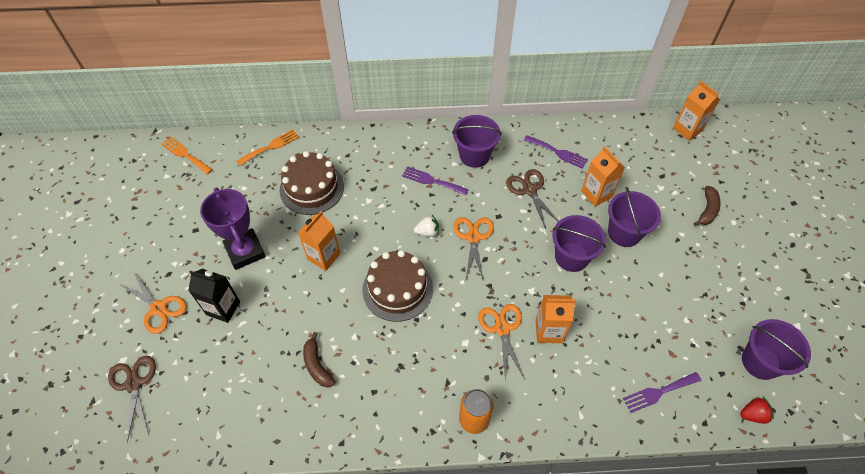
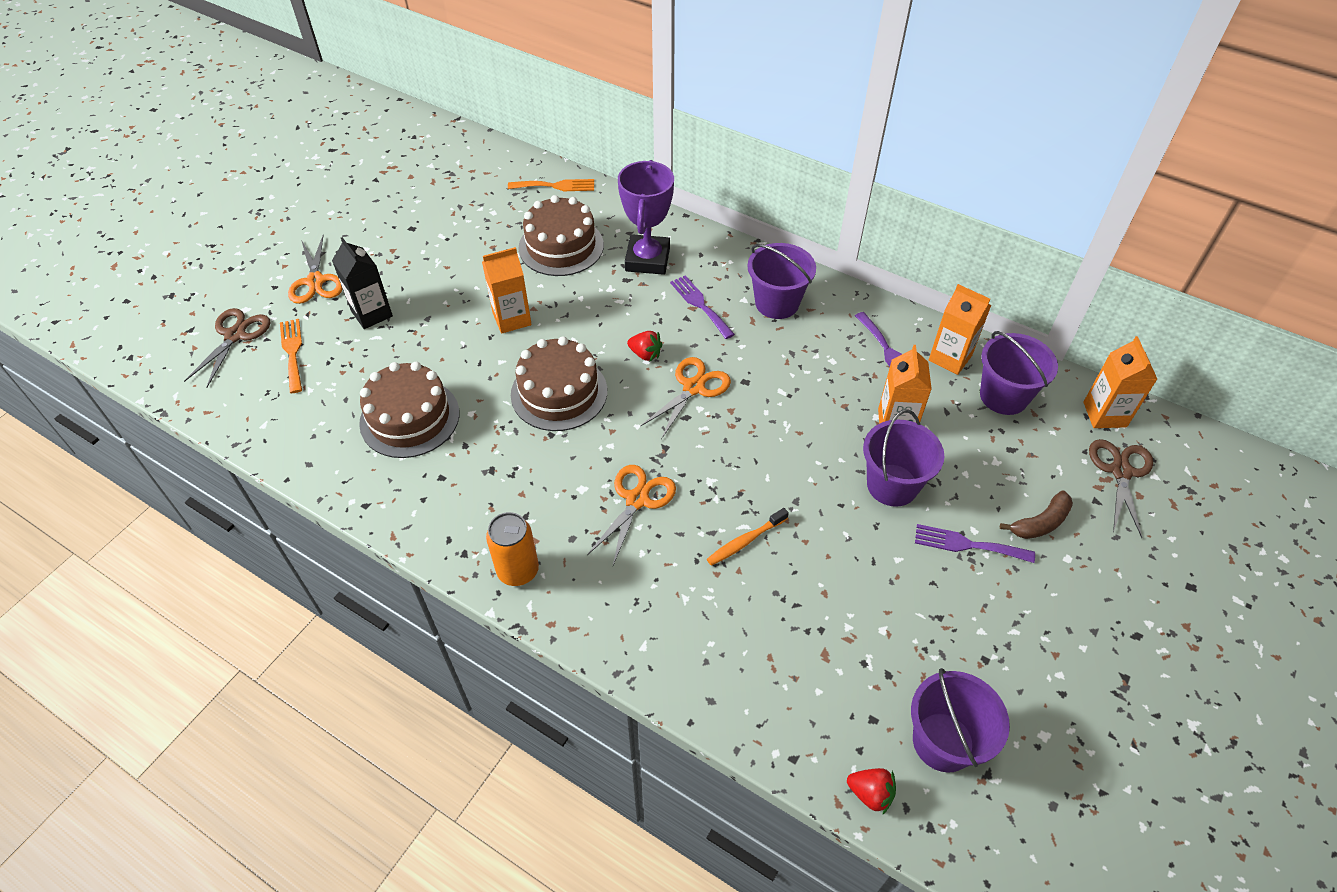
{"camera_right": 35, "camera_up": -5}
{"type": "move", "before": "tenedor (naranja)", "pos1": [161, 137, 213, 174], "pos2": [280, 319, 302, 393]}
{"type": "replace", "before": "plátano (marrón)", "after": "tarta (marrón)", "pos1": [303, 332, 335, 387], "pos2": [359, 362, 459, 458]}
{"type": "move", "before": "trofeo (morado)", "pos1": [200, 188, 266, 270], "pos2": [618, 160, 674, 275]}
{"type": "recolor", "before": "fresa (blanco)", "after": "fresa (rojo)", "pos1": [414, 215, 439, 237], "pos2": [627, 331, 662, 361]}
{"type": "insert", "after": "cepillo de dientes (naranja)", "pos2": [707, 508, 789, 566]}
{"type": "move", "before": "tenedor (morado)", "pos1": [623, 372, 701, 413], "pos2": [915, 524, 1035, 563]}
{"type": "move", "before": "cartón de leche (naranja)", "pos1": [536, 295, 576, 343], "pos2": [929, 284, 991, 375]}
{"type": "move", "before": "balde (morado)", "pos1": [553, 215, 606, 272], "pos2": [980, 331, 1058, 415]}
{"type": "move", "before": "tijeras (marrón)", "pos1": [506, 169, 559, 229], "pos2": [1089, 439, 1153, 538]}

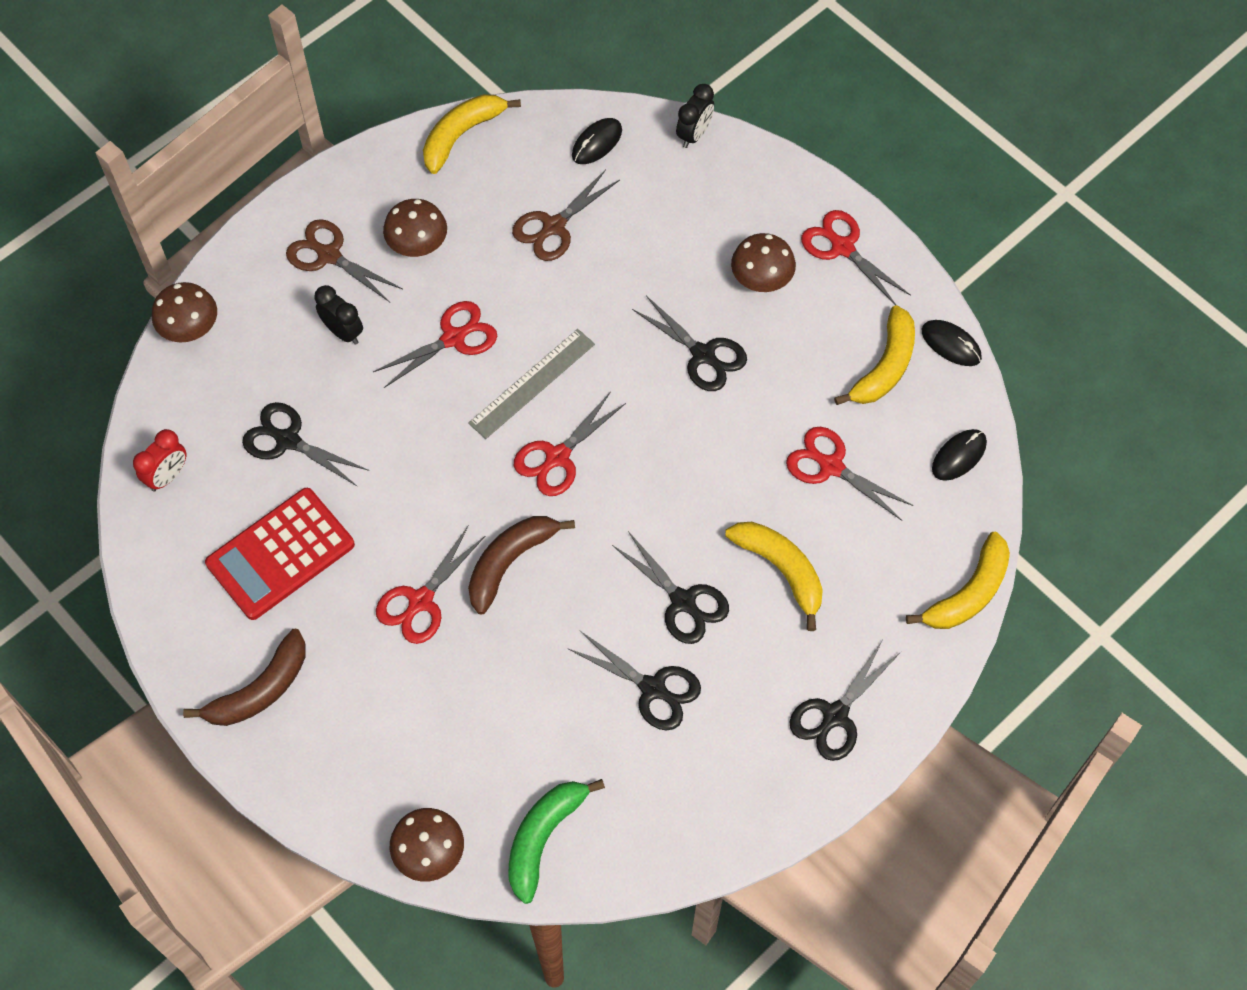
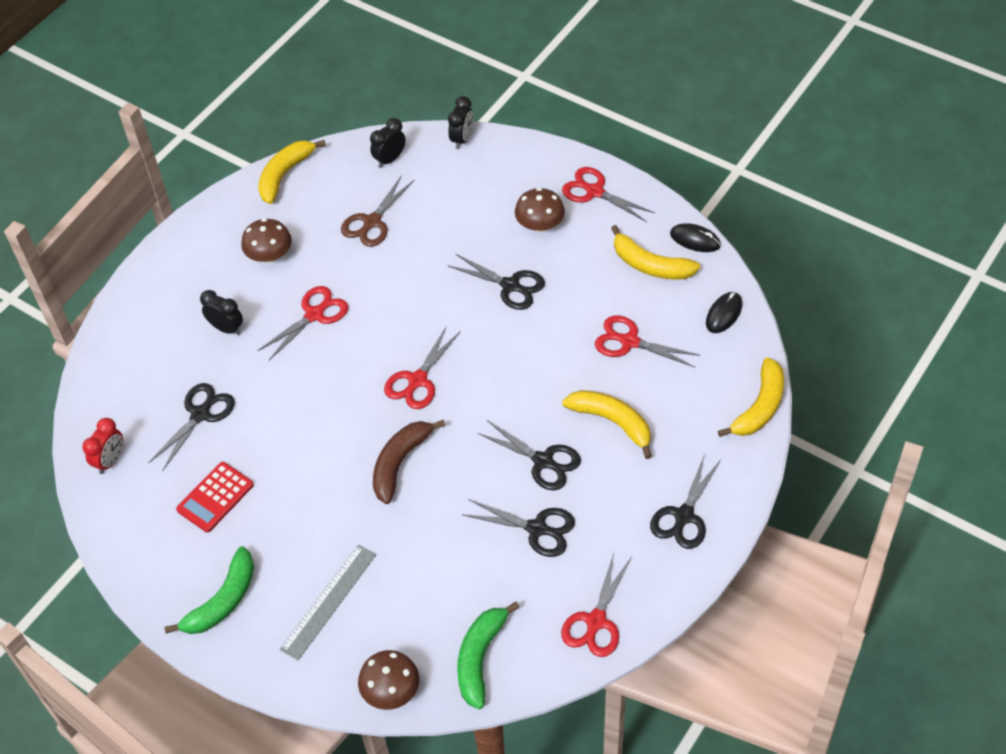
{"camera_right": -10, "camera_up": -10}
{"type": "rotate", "before": "tijeras (negro)", "pos1": [242, 402, 369, 487], "pos2": [148, 383, 235, 471], "turn": 105}
{"type": "recolor", "before": "plátano (marrón)", "after": "plátano (verde)", "pos1": [183, 629, 306, 726], "pos2": [165, 546, 254, 634]}
{"type": "resize", "before": "calculadora (rojo)", "pos1": [205, 488, 355, 620], "pos2": [176, 462, 254, 532], "scale": 0.66}
{"type": "move", "before": "regla (gris)", "pos1": [468, 329, 595, 439], "pos2": [280, 545, 376, 660]}
{"type": "replace", "before": "ratón (negro)", "after": "despertador (negro)", "pos1": [572, 118, 622, 164], "pos2": [370, 118, 405, 168]}
{"type": "move", "before": "tijeras (rojo)", "pos1": [376, 525, 486, 644], "pos2": [561, 553, 632, 657]}
{"type": "rotate", "before": "plátano (amarillo)", "pos1": [834, 305, 915, 405], "pos2": [611, 225, 700, 279], "turn": 105}
{"type": "delete", "before": "seta (marrón)", "pos1": [152, 282, 217, 342]}
{"type": "delete", "before": "tijeras (marrón)", "pos1": [286, 219, 403, 302]}

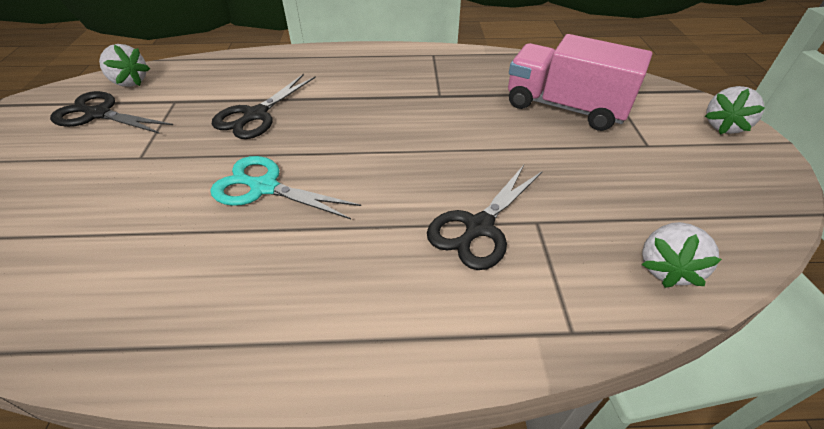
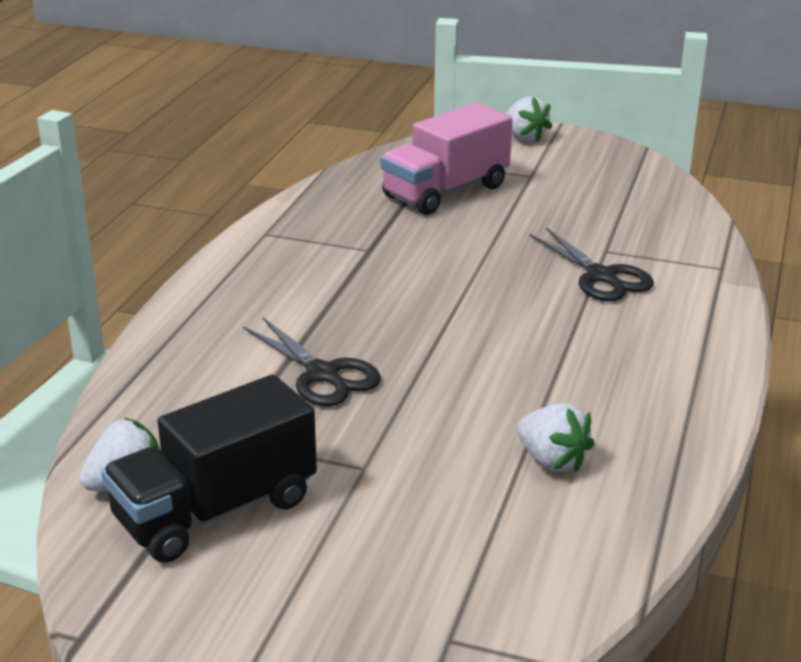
{"camera_right": -70, "camera_up": -15}
{"type": "replace", "before": "tijeras (negro)", "after": "camión (negro)", "pos1": [50, 91, 173, 134], "pos2": [101, 374, 317, 563]}
{"type": "move", "before": "fresa (blanco)", "pos1": [641, 222, 722, 288], "pos2": [517, 403, 594, 473]}
{"type": "delete", "before": "tijeras (turquesa)", "pos1": [210, 156, 361, 219]}

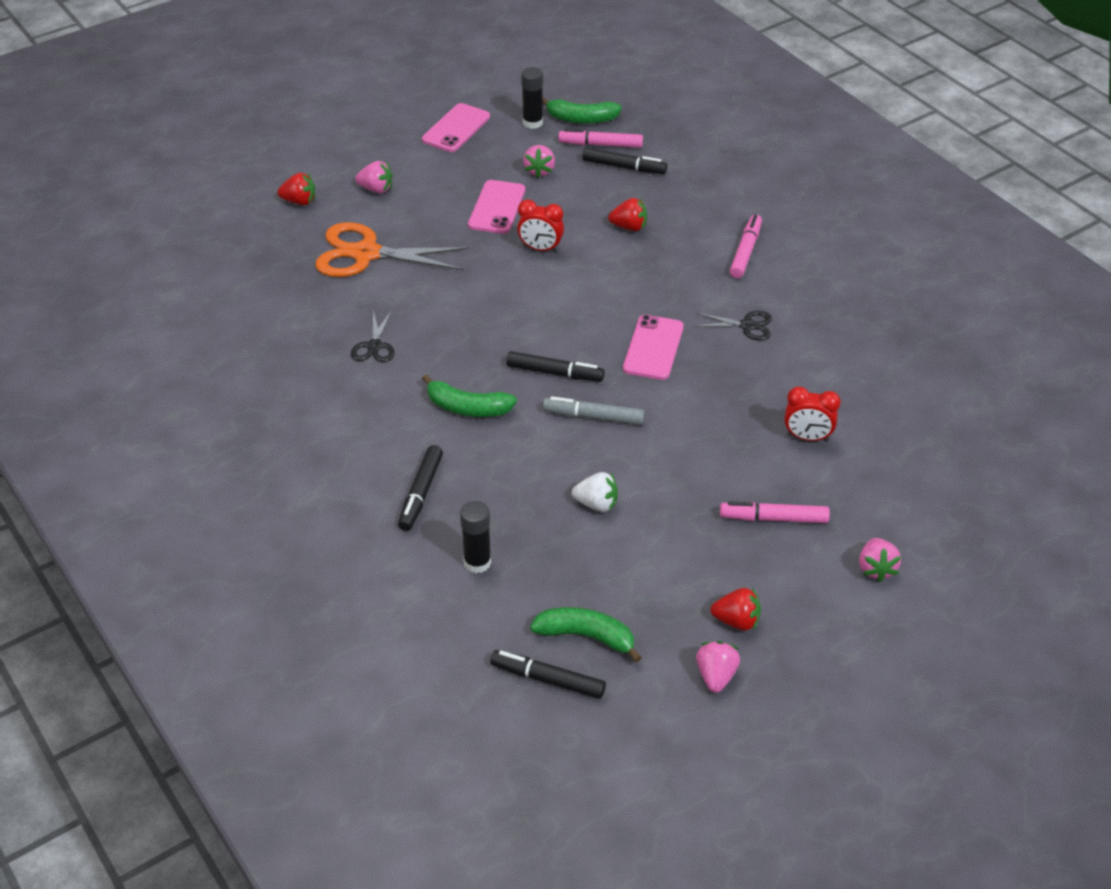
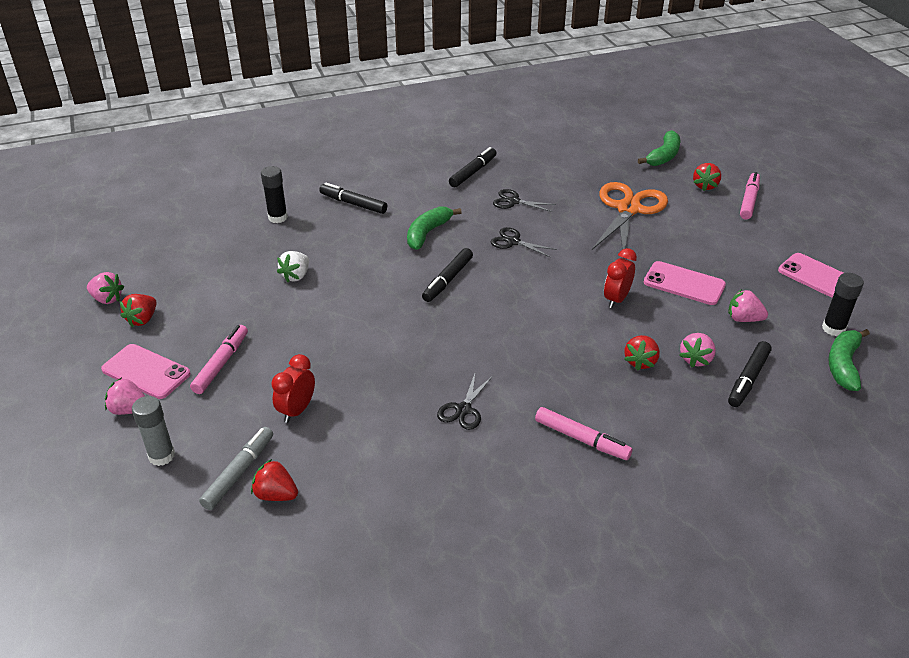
{"camera_right": 105, "camera_up": -5}
{"type": "move", "before": "móvil (rosa)", "pos1": [623, 315, 684, 380], "pos2": [101, 344, 191, 399]}
{"type": "insert", "after": "barra de pegamento (gris)", "pos2": [132, 396, 175, 466]}
{"type": "move", "before": "rotulador (gris)", "pos1": [543, 396, 645, 425], "pos2": [199, 427, 273, 510]}
{"type": "insert", "after": "fresa (rojo)", "pos2": [251, 459, 298, 501]}
{"type": "move", "before": "rotulador (negro)", "pos1": [490, 650, 606, 699], "pos2": [449, 147, 497, 187]}
{"type": "insert", "after": "tijeras (negro)", "pos2": [491, 227, 557, 257]}
{"type": "move", "before": "plátano (verde)", "pos1": [530, 607, 642, 662], "pos2": [638, 130, 680, 166]}
{"type": "move", "before": "fresa (rosa)", "pos1": [355, 161, 393, 193], "pos2": [679, 333, 716, 367]}
{"type": "move", "before": "rotulador (rosa)", "pos1": [558, 129, 643, 148], "pos2": [740, 172, 760, 219]}

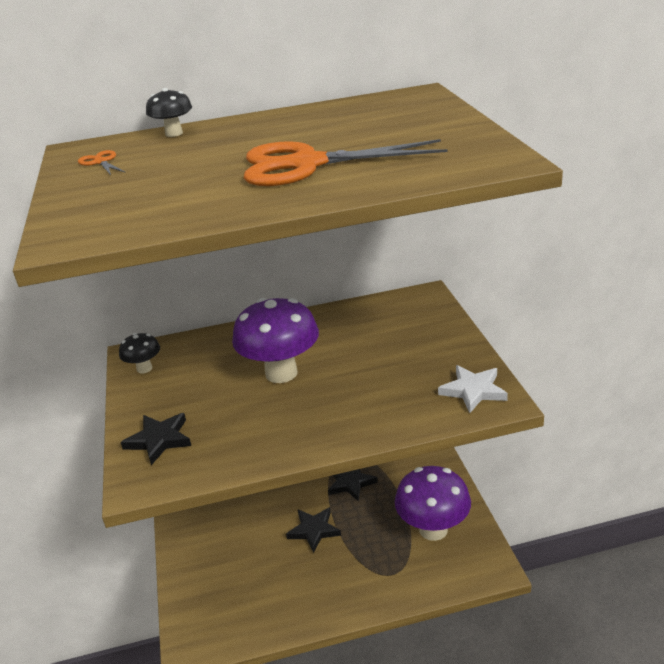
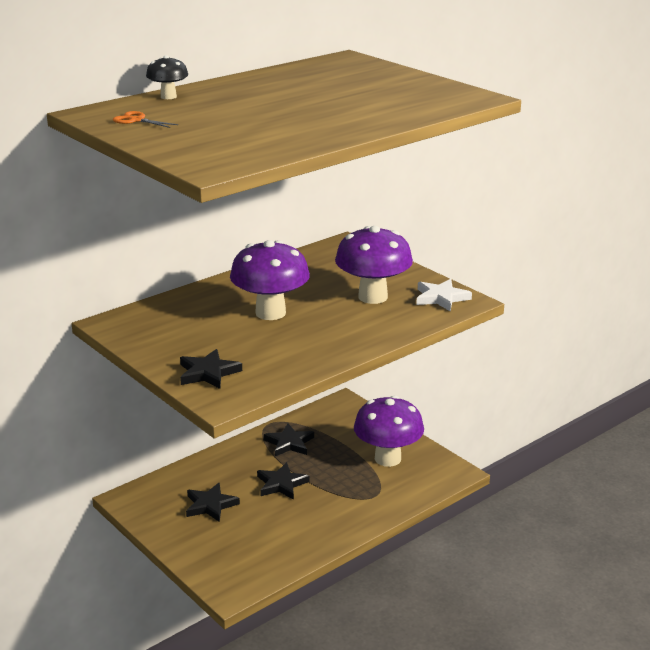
{"camera_right": -30, "camera_up": -5}
{"type": "insert", "after": "estrella (negro)", "pos2": [186, 483, 240, 522]}
{"type": "insert", "after": "seta (morado)", "pos2": [335, 226, 413, 304]}
{"type": "delete", "before": "seta (negro)", "pos1": [119, 333, 160, 373]}
{"type": "delete", "before": "tijeras (naranja)", "pos1": [244, 139, 447, 186]}

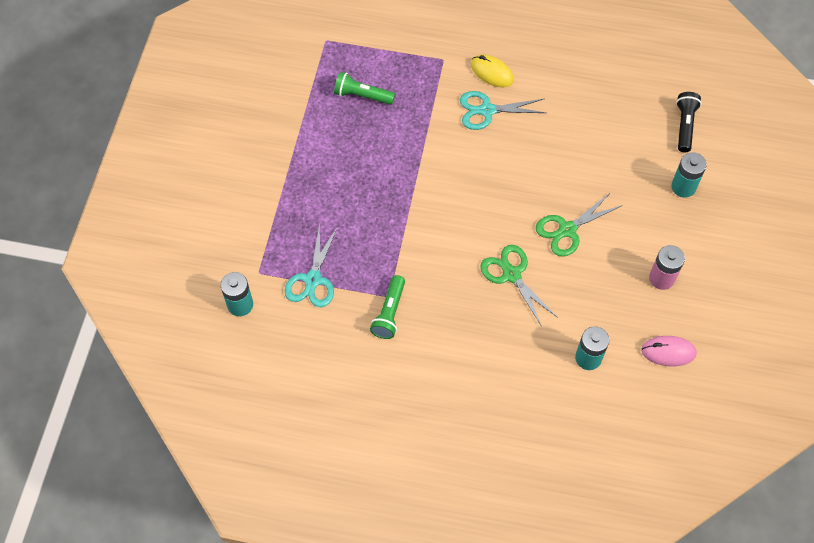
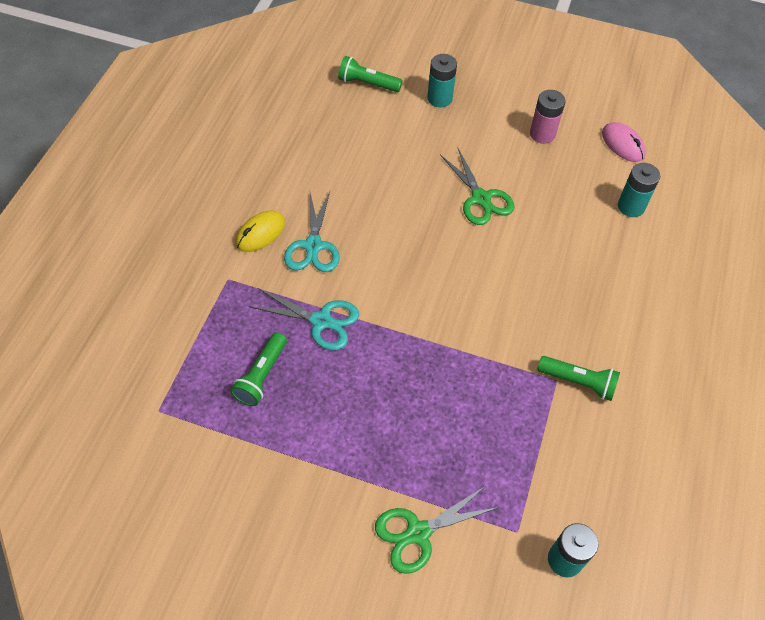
{"camera_right": -85, "camera_up": -5}
{"type": "move", "before": "tijeras (turquesa)", "pos1": [285, 223, 338, 307], "pos2": [248, 288, 359, 350]}
{"type": "recolor", "before": "lámpara de mano (negro)", "after": "lámpara de mano (verde)", "pos1": [676, 92, 702, 152], "pos2": [338, 56, 403, 92]}
{"type": "move", "before": "tijeras (verde)", "pos1": [480, 245, 558, 327], "pos2": [375, 485, 499, 574]}
{"type": "rotate", "before": "ratón (rosa)", "pos1": [641, 336, 697, 366], "pos2": [602, 122, 646, 162], "turn": -45}

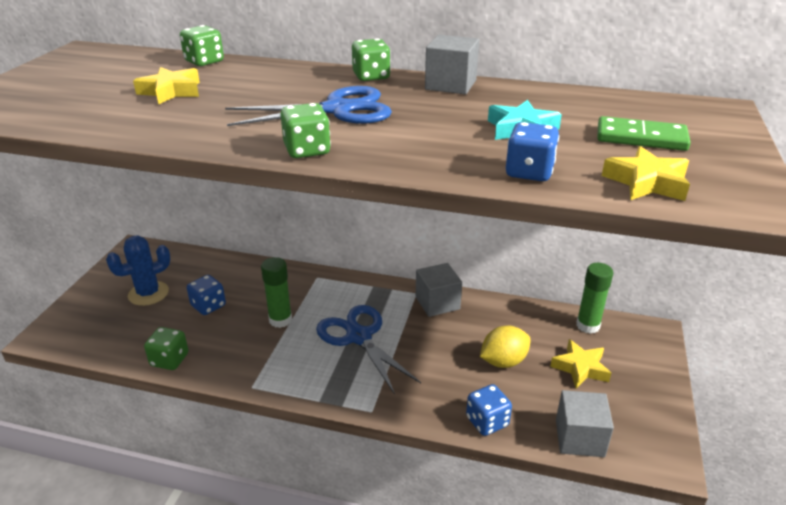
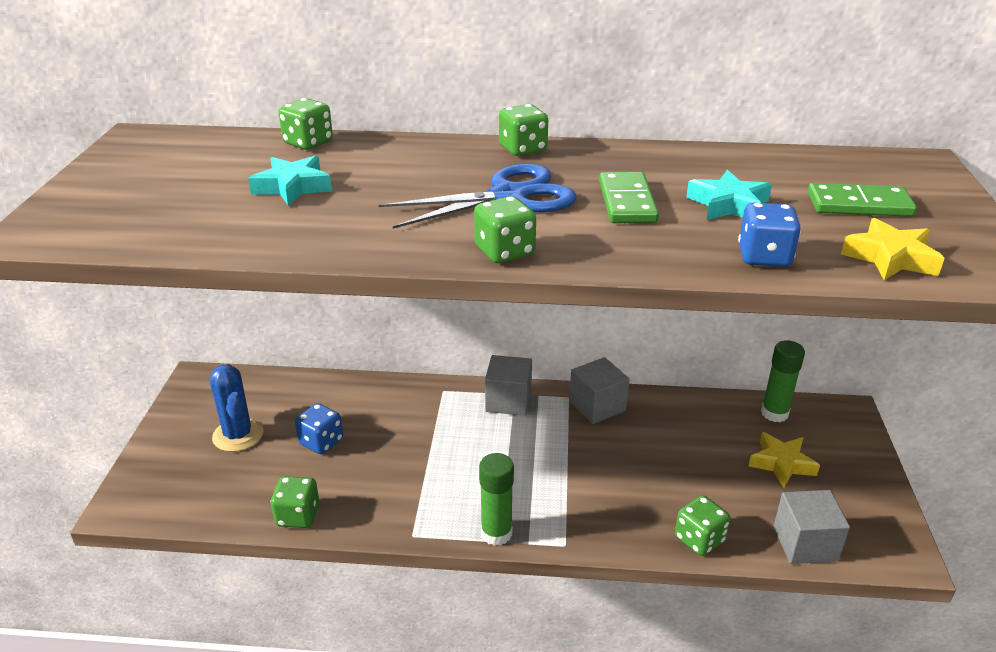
{"camera_right": -10, "camera_up": 0}
{"type": "rotate", "before": "cactus (azul)", "pos1": [106, 236, 170, 306], "pos2": [210, 364, 264, 452], "turn": -75}
{"type": "recolor", "before": "estrella (amarillo)", "after": "estrella (turquesa)", "pos1": [133, 67, 200, 105], "pos2": [248, 156, 332, 206]}
{"type": "move", "before": "barra de pegamento (verde)", "pos1": [261, 257, 292, 328], "pos2": [479, 453, 514, 546]}
{"type": "move", "before": "cubo (gris)", "pos1": [425, 35, 479, 94], "pos2": [485, 355, 532, 416]}
{"type": "insert", "after": "ficha de dominó (verde)", "pos2": [599, 172, 659, 223]}
{"type": "recolor", "before": "dado (azul)", "after": "dado (verde)", "pos1": [466, 384, 512, 436], "pos2": [675, 495, 730, 556]}
{"type": "delete", "before": "tijeras (azul)", "pos1": [316, 305, 421, 395]}
{"type": "delete", "before": "limón (amarillo)", "pos1": [480, 326, 531, 368]}

